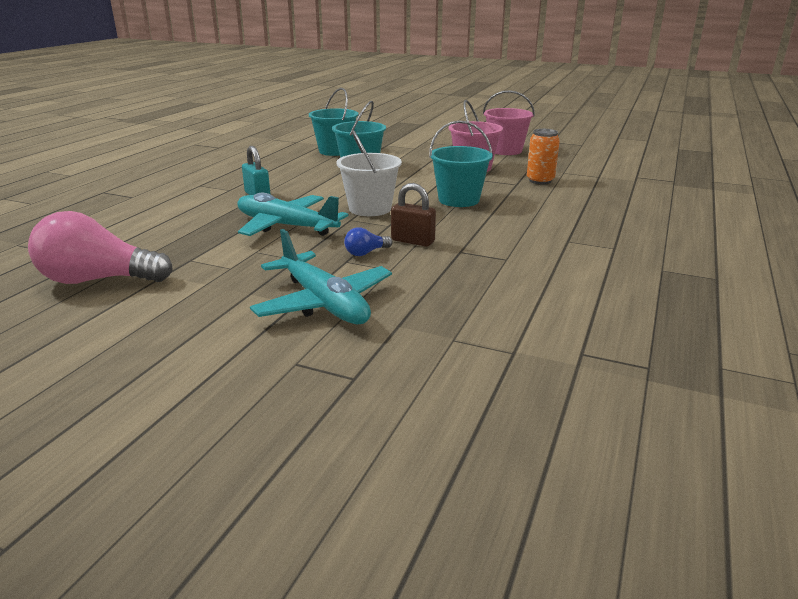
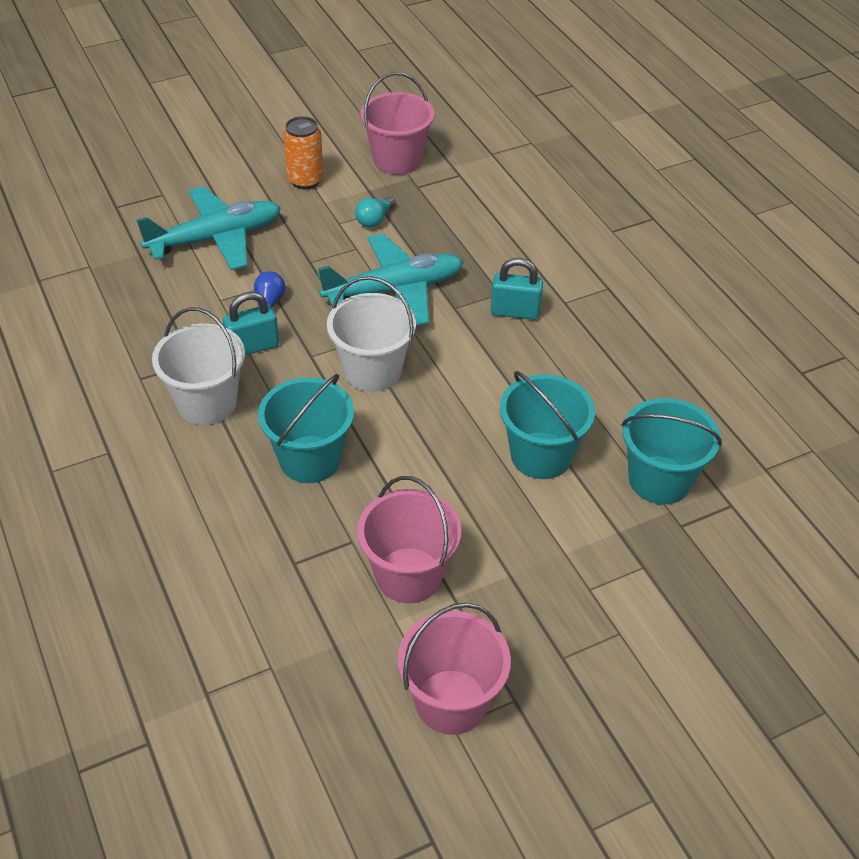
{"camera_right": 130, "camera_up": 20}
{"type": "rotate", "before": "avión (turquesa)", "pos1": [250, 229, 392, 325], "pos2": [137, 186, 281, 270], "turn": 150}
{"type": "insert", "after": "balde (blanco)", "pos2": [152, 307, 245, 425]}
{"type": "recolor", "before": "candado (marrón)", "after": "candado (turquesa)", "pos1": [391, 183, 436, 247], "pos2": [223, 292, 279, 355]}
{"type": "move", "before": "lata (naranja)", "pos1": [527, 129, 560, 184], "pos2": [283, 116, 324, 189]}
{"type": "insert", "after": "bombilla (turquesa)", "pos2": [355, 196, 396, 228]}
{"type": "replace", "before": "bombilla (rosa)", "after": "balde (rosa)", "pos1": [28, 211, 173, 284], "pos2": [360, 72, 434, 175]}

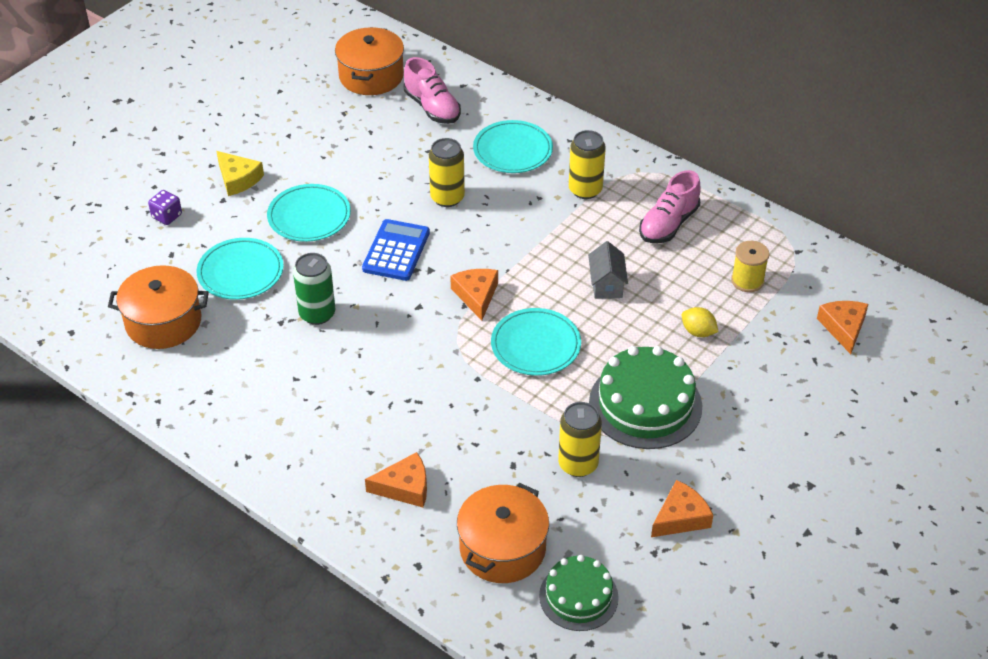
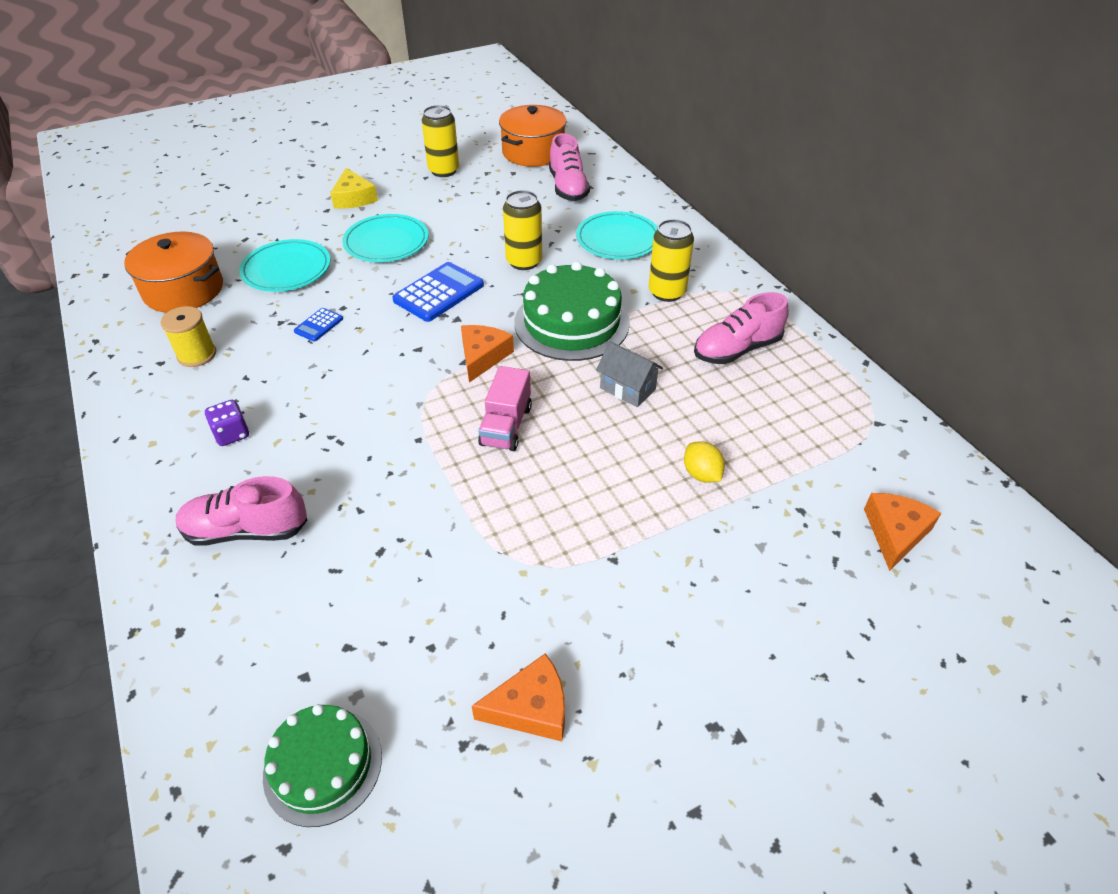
{"camera_right": 25, "camera_up": 0}
{"type": "move", "before": "carrete (amarillo)", "pos1": [731, 241, 769, 292], "pos2": [161, 306, 216, 367]}
{"type": "replace", "before": "queso (naranja)", "after": "zapato (rosa)", "pos1": [365, 452, 427, 507], "pos2": [176, 476, 307, 545]}
{"type": "move", "before": "dado (morado)", "pos1": [148, 190, 182, 225], "pos2": [205, 400, 249, 446]}
{"type": "replace", "before": "lata (verde)", "after": "calculadora (azul)", "pos1": [293, 253, 335, 325], "pos2": [294, 308, 343, 341]}
{"type": "move", "before": "lata (amarillo)", "pos1": [558, 402, 602, 477], "pos2": [422, 105, 459, 177]}
{"type": "replace", "before": "plato (turquesa)", "after": "camión (rosa)", "pos1": [491, 308, 581, 376], "pos2": [478, 366, 532, 451]}
{"type": "move", "before": "tarta (verde)", "pos1": [589, 346, 702, 449], "pos2": [514, 262, 630, 361]}
{"type": "rotate", "before": "casa (gris)", "pos1": [588, 241, 628, 299], "pos2": [596, 341, 663, 407], "turn": -75}
{"type": "delete", "before": "olla (naranja)", "pos1": [457, 483, 549, 583]}

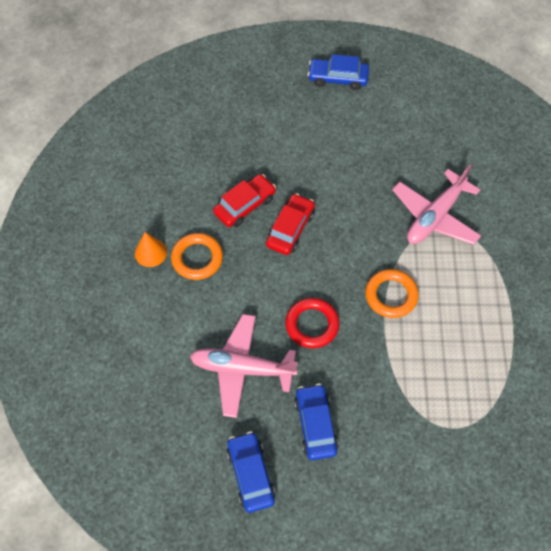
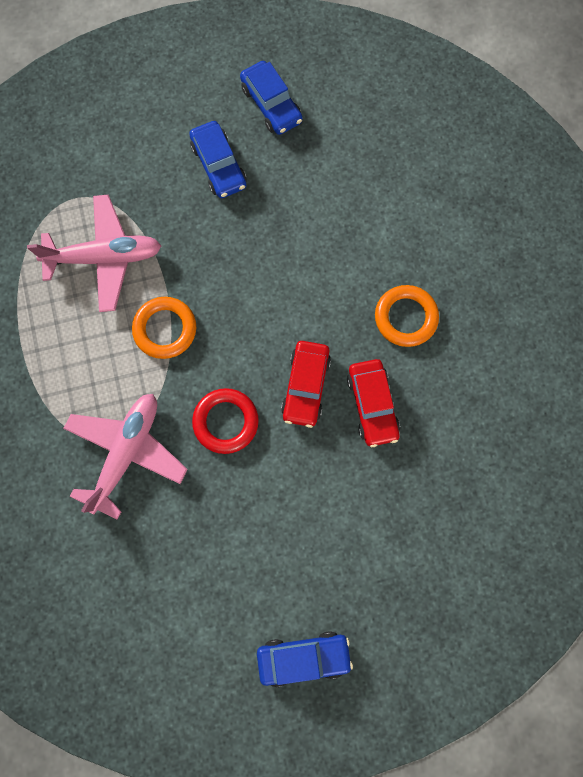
{"camera_right": 165, "camera_up": 15}
{"type": "move", "before": "avión (rosa)", "pos1": [190, 314, 298, 418], "pos2": [27, 195, 161, 312]}
{"type": "move", "before": "anillo (rojo)", "pos1": [285, 298, 340, 348], "pos2": [192, 388, 259, 454]}
{"type": "rotate", "before": "coche (rojo)", "pos1": [213, 174, 276, 227], "pos2": [347, 359, 400, 447], "turn": -45}
{"type": "delete", "before": "cono (naranja)", "pos1": [135, 232, 167, 267]}

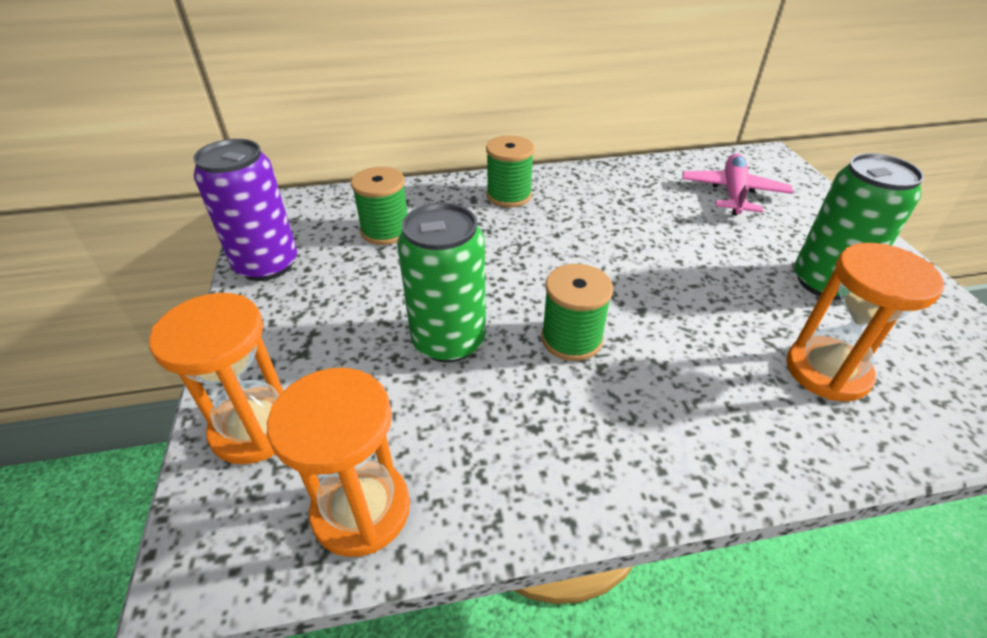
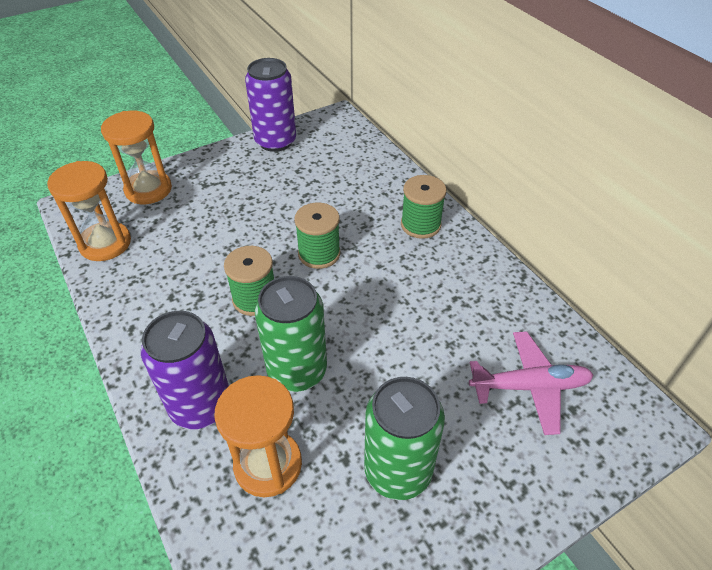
{"camera_right": 70, "camera_up": 5}
{"type": "insert", "after": "lata (morado)", "pos2": [141, 311, 229, 429]}
{"type": "move", "before": "lata (verde)", "pos1": [397, 203, 486, 363], "pos2": [254, 276, 327, 392]}
{"type": "move", "before": "carrete (verde)", "pos1": [351, 167, 408, 245], "pos2": [294, 203, 340, 269]}

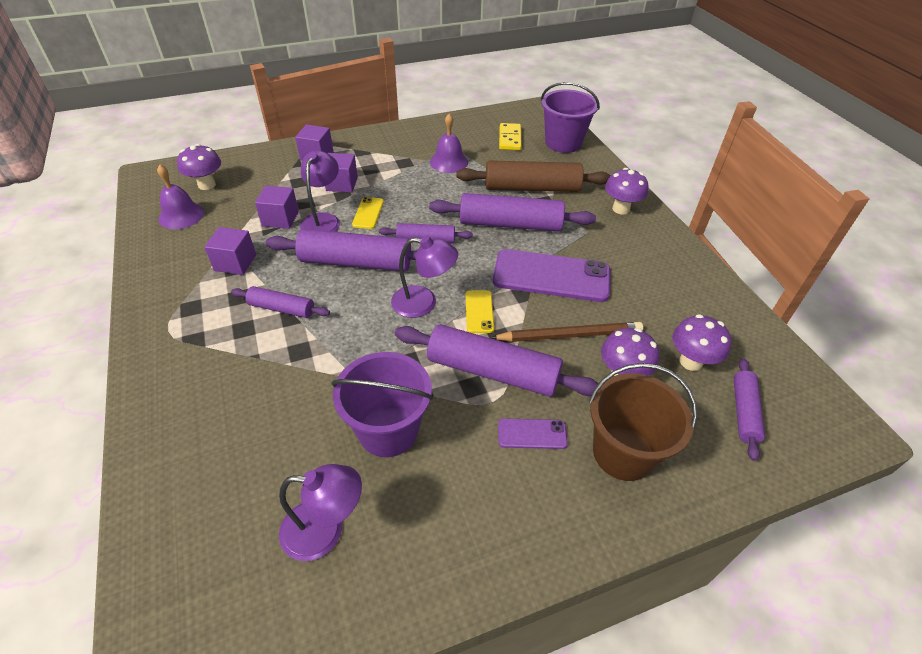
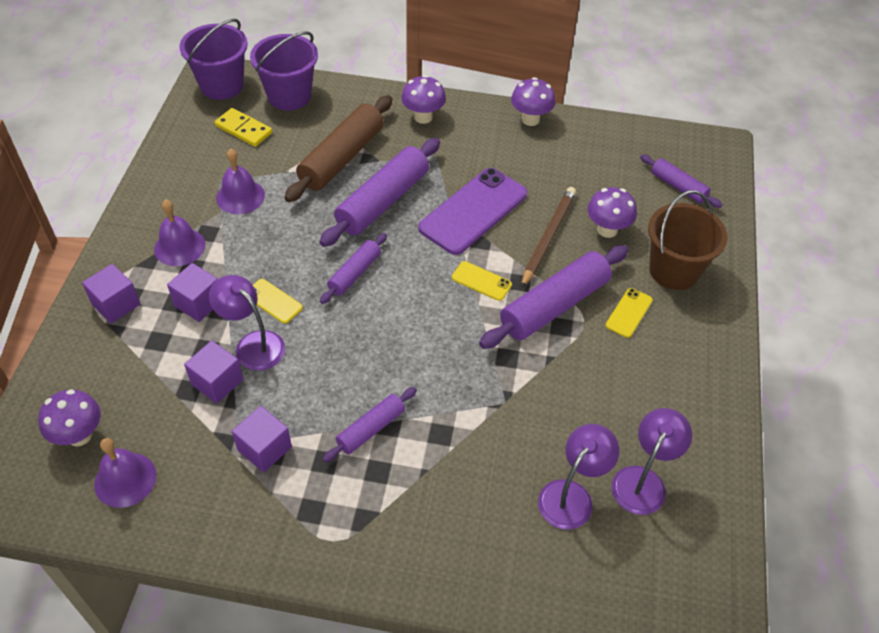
{"camera_right": -60, "camera_up": 5}
{"type": "insert", "after": "campana (morado)", "pos2": [154, 199, 205, 266]}
{"type": "move", "before": "balde (morado)", "pos1": [331, 352, 433, 457], "pos2": [179, 19, 248, 100]}
{"type": "move", "before": "seta (morado)", "pos1": [673, 314, 731, 371], "pos2": [511, 77, 555, 126]}
{"type": "move", "before": "lámpara (morado)", "pos1": [391, 236, 458, 318], "pos2": [538, 424, 619, 530]}
{"type": "recolor", "before": "móvil (morado)", "after": "móvil (amarillo)", "pos1": [498, 418, 568, 449], "pos2": [606, 288, 653, 338]}
{"type": "delete", "before": "rodillo (morado)", "pos1": [266, 229, 417, 272]}

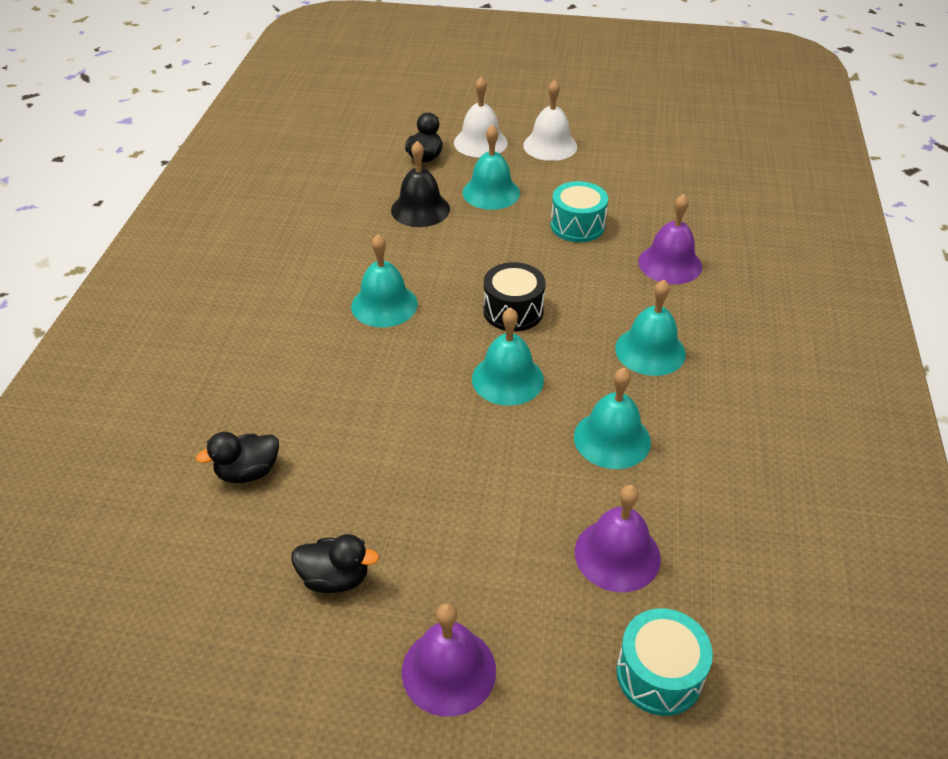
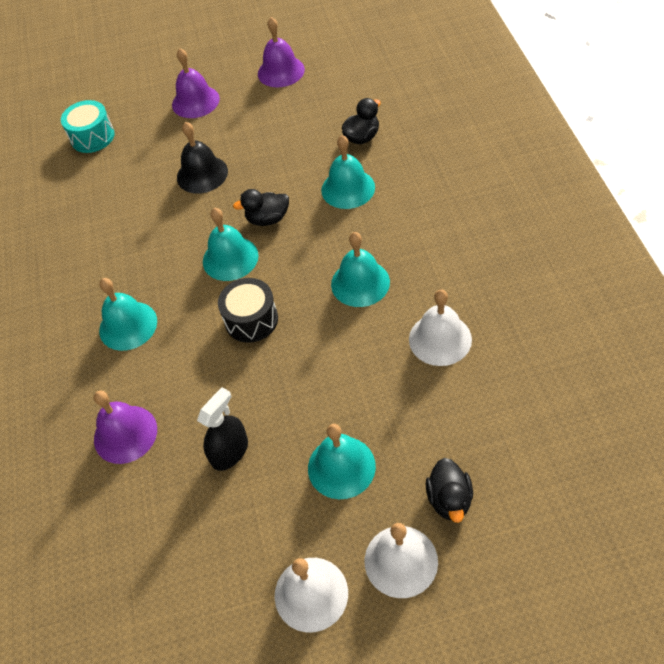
{"camera_right": 165, "camera_up": 10}
{"type": "move", "before": "campana (negro)", "pos1": [391, 141, 450, 227], "pos2": [177, 122, 228, 194]}
{"type": "replace", "before": "tambor (turquesa)", "after": "pulverizador (negro)", "pos1": [551, 181, 608, 242], "pos2": [197, 387, 248, 471]}
{"type": "move", "before": "pato (negro)", "pos1": [291, 534, 379, 593], "pos2": [233, 189, 289, 226]}
{"type": "move", "before": "campana (morado)", "pos1": [575, 485, 661, 592], "pos2": [258, 17, 305, 87]}
{"type": "move", "before": "campana (turquesa)", "pos1": [574, 368, 651, 469], "pos2": [321, 135, 375, 209]}
{"type": "insert", "after": "campana (blanco)", "pos2": [409, 290, 472, 366]}

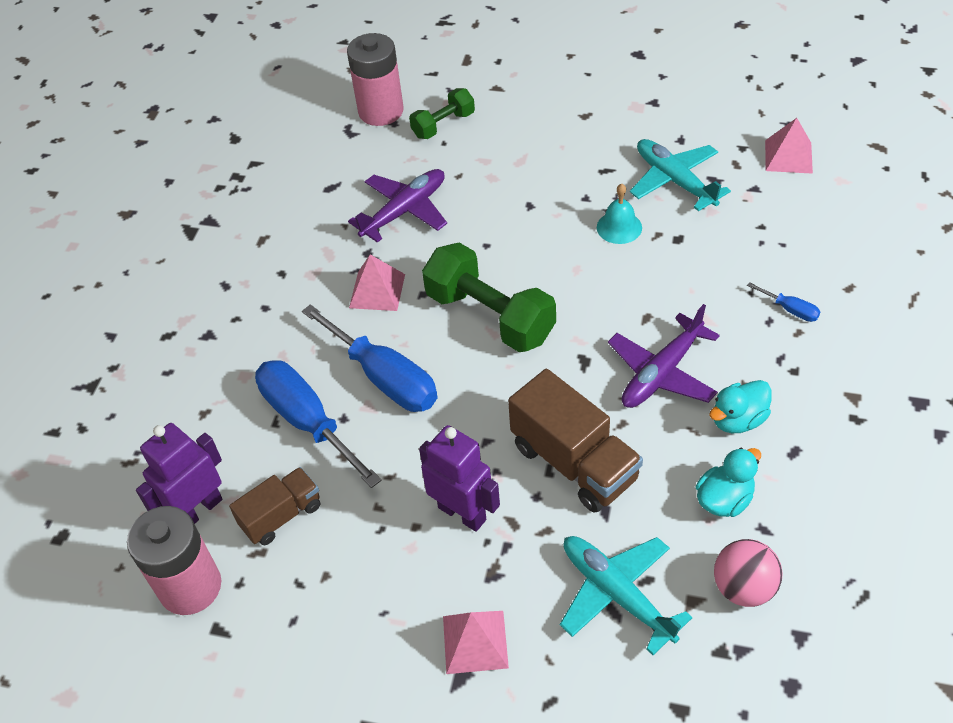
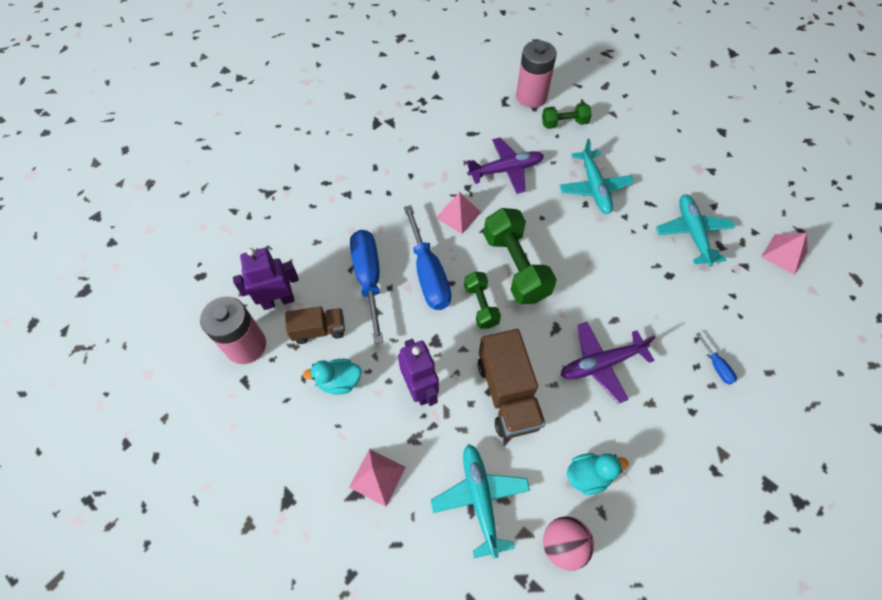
{"camera_right": 25, "camera_up": 10}
{"type": "move", "before": "pato (turquesa)", "pos1": [709, 380, 772, 433], "pos2": [303, 359, 362, 395]}
{"type": "insert", "after": "mancuerna (verde)", "pos2": [464, 272, 501, 329]}
{"type": "insert", "after": "avión (turquesa)", "pos2": [559, 139, 634, 214]}
{"type": "delete", "before": "campana (turquesa)", "pos1": [597, 184, 642, 244]}

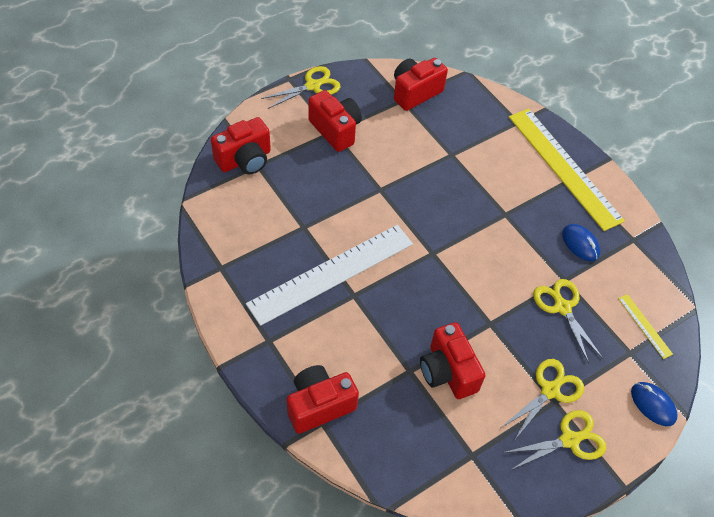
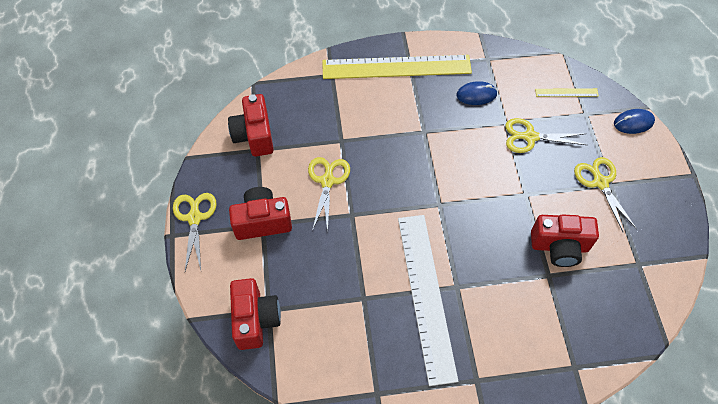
{"camera_right": -60, "camera_up": 5}
{"type": "move", "before": "tijeras (amarillo)", "pos1": [503, 410, 606, 470], "pos2": [308, 157, 350, 232]}
{"type": "delete", "before": "cámara (rojo)", "pos1": [287, 365, 359, 434]}

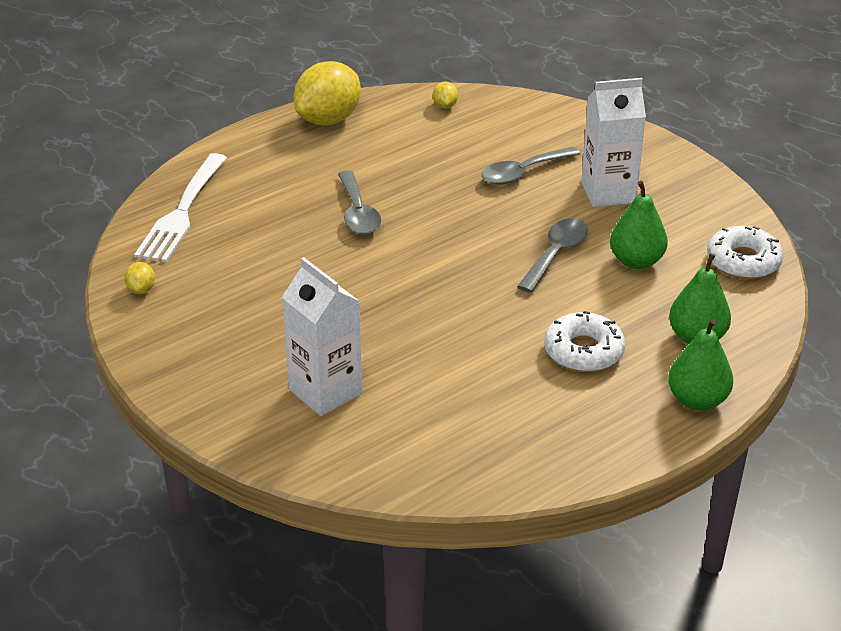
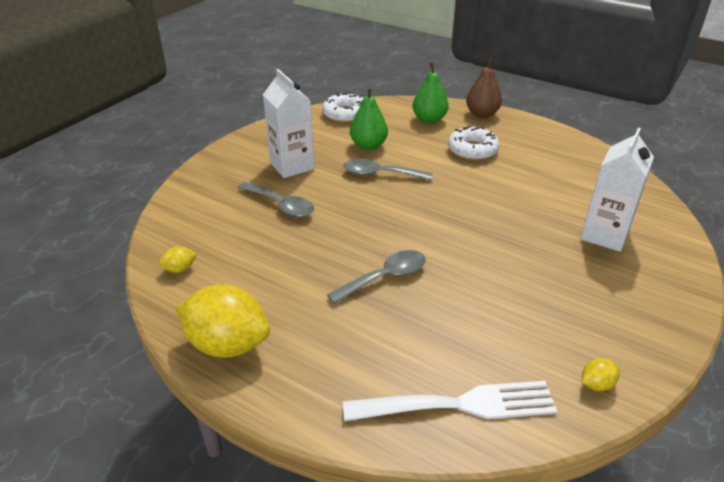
{"camera_right": -110, "camera_up": 0}
{"type": "recolor", "before": "pera (verde)", "after": "pera (marrón)", "pos1": [668, 319, 733, 411], "pos2": [466, 57, 502, 118]}

